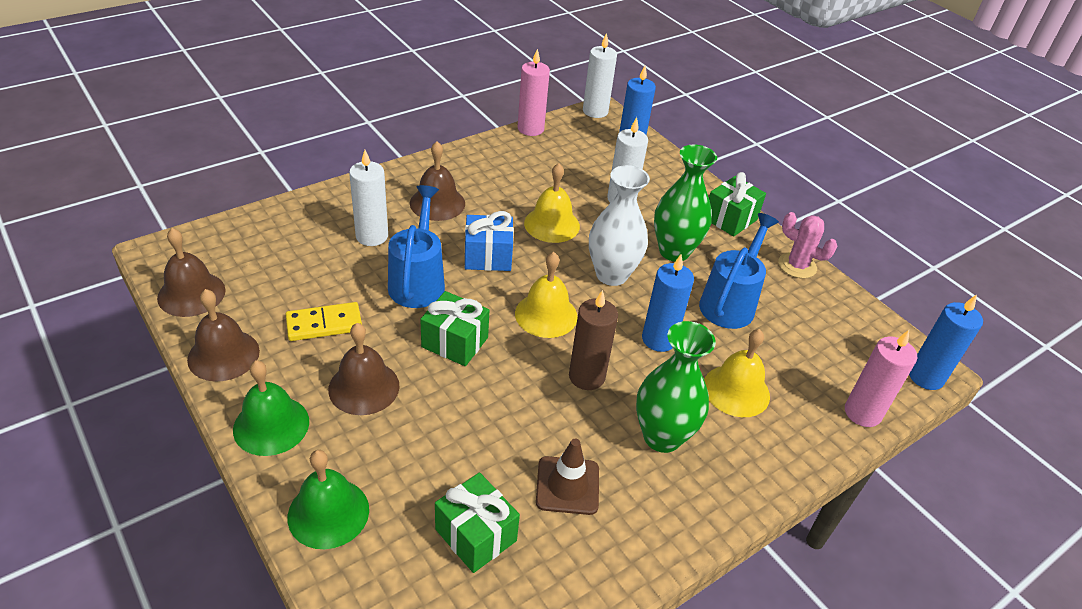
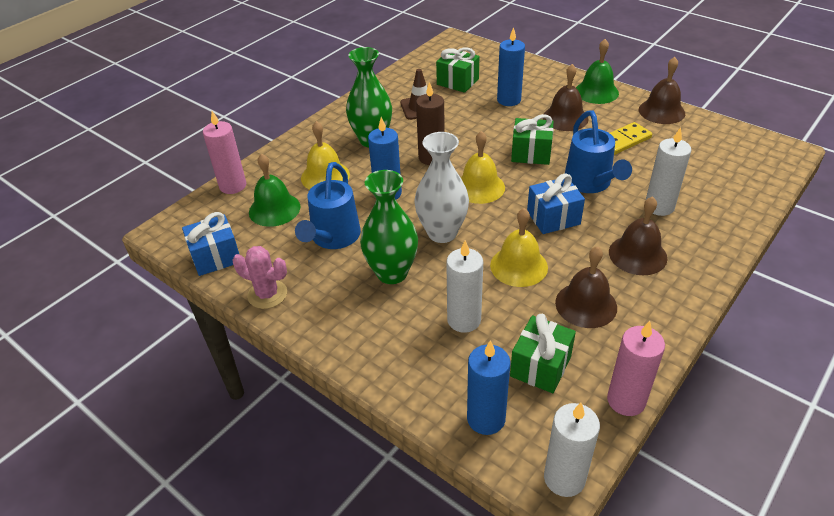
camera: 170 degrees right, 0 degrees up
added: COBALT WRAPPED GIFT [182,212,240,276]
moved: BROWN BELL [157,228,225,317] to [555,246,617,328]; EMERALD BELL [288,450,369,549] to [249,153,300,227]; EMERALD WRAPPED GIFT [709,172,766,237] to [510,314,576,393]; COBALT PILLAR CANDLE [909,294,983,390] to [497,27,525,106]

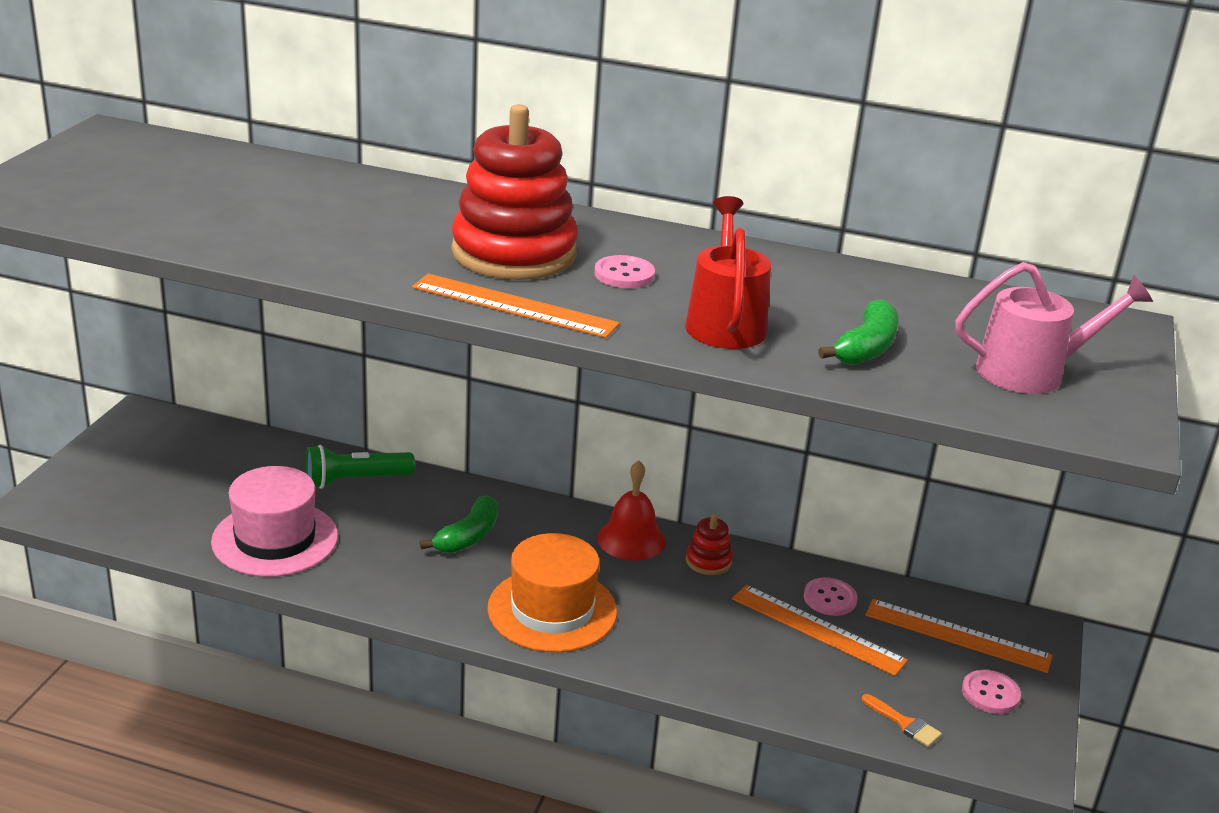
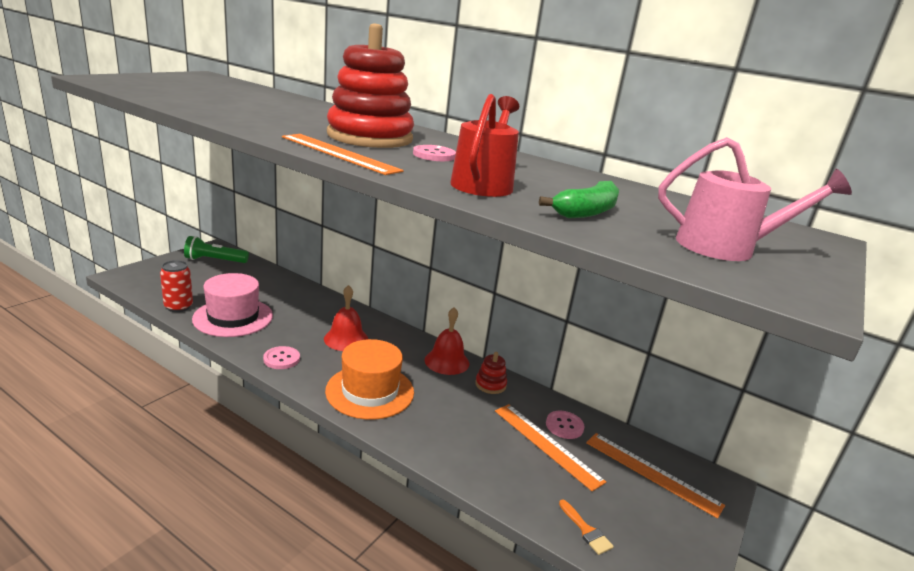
camera: 15 degrees right, 5 degrees down
added: RED CAN [160,260,193,312]
moved: EMERALD FLASHLIGHT [306,445,415,489] to [184,236,249,263]; ROSY SHIRT BUTTON [962,670,1021,714] to [263,346,300,369]
replaced: EMERALD TOY BANANA [420,495,498,553] to RED BELL [324,285,368,351]

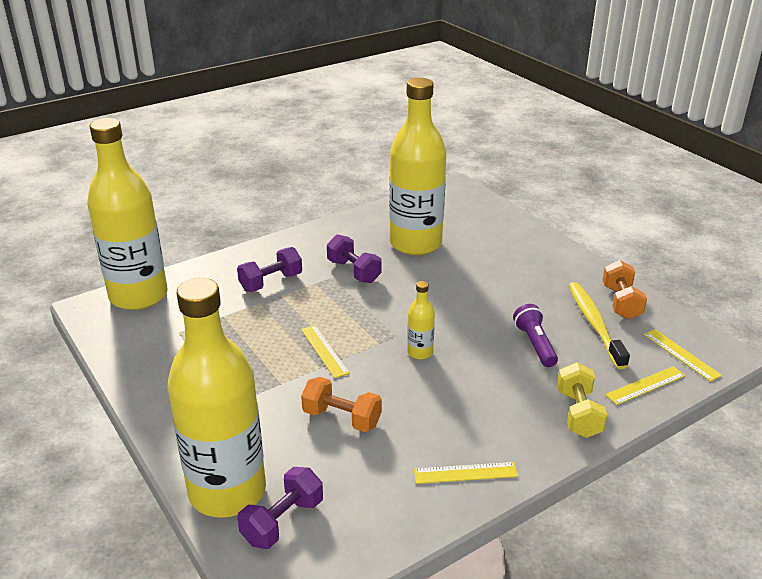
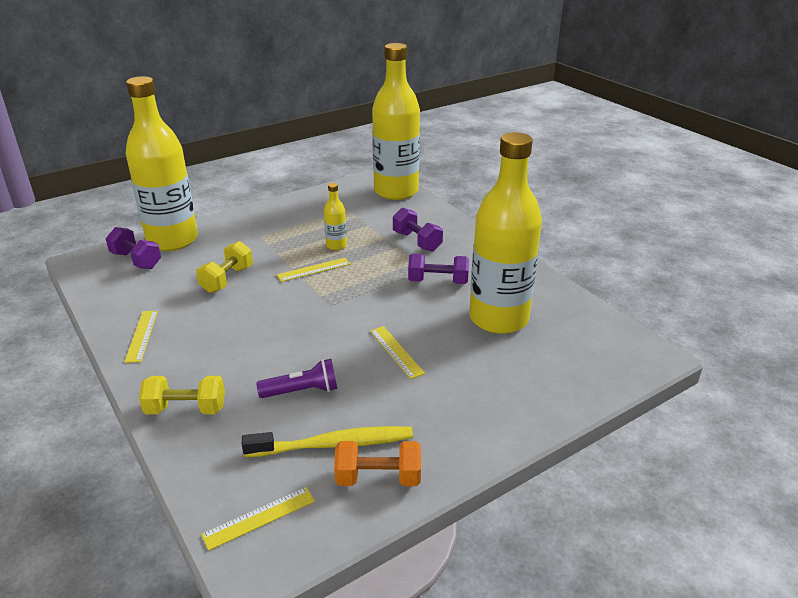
camera: 90 degrees right, 0 degrees up
moved: YELLOW DRINK BOTTLE [407,281,435,359] to [324,183,347,250]; YELLOW MEASURING STICK [605,366,685,405] to [370,326,425,379]
recoloured: ORANGE-COLOURED DUMBBELL [301,377,382,432] to YELLOW DUMBBELL [196,241,253,293]
turned: PURPLE DUMBBELL [327,234,382,283] = [408,254,469,284] 45 degrees clockwise

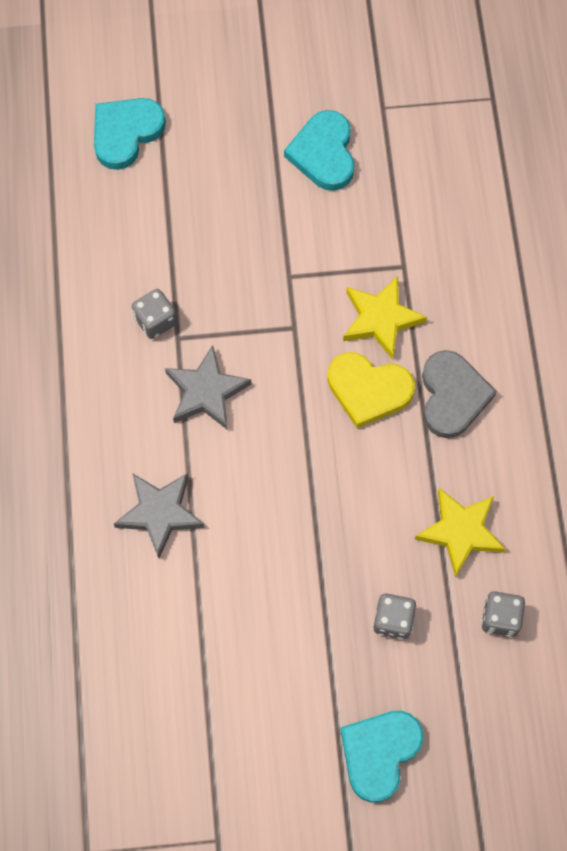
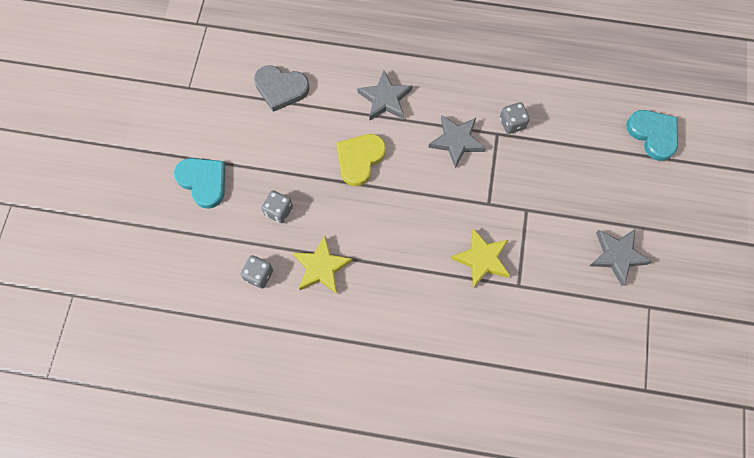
camera: 105 degrees right, 0 degrees up
moved: YELLOW HEART [327,352,415,428] to [337,134,386,186]; GREY HEART [422,350,497,438] to [254,65,310,112]
replaced: TEAL HEART [284,110,355,191] to GREY STAR SHAPE [590,229,652,286]

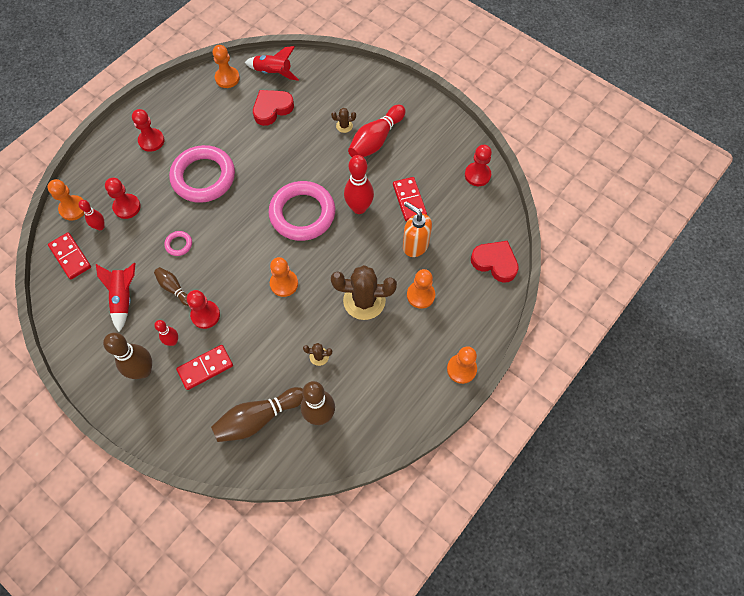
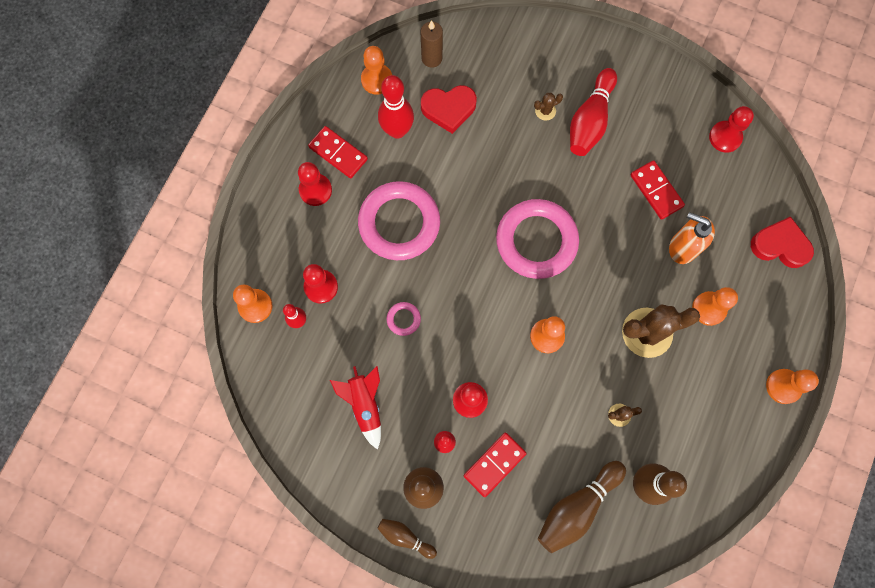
camera: 15 degrees left, 10 degrees up
moved: RED DOMINO [48,232,91,279] to [308,126,368,178]; BROWN BOWLING PIN [154,267,189,306] to [377,519,437,559]; RED BOWLING PIN [344,155,374,214] to [378,75,414,139]
replaced: RED ROCKET [245,46,299,81] to BROWN PILLAR CANDLE [420,20,443,68]
turned: RED HEART [253,90,294,126] = [421,85,477,134] 135 degrees counterclockwise

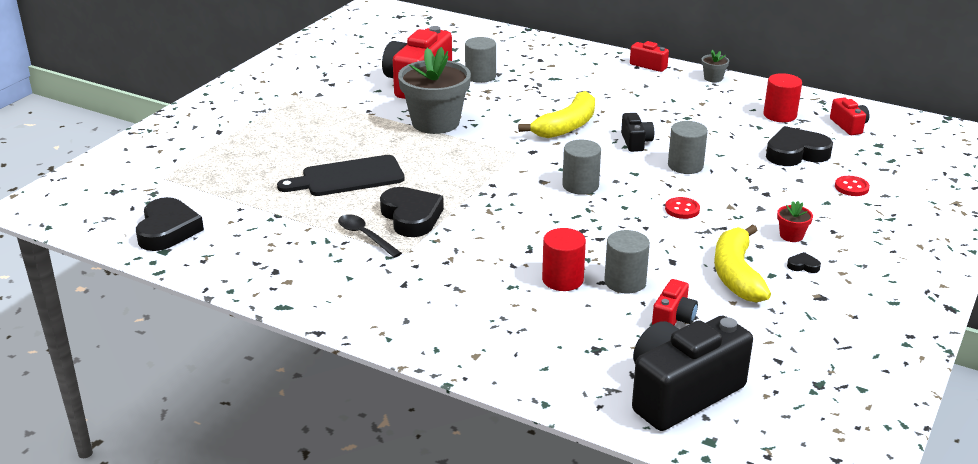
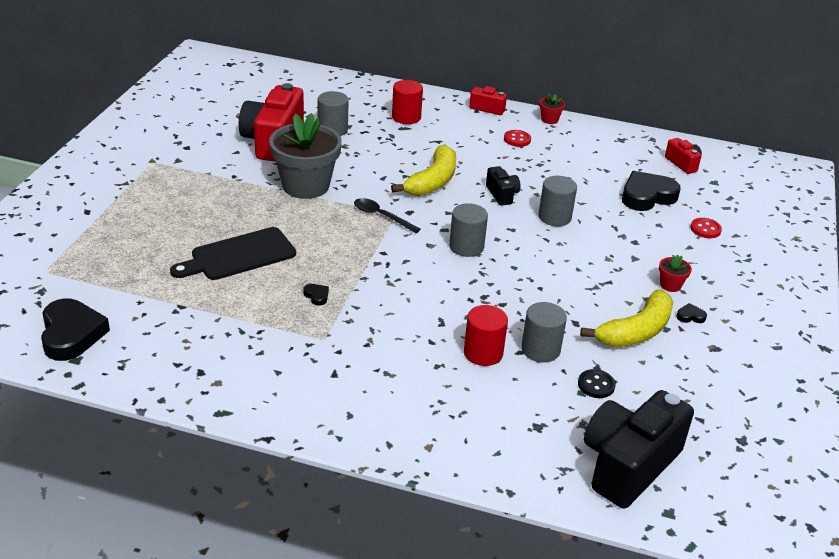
camera: 15 degrees left, 5 degrees up
moved: JET-BLACK TABLESPOON [338,214,402,258] to [354,198,421,233]; RED SHIRT BUTTON [665,197,700,219] to [504,130,531,147]; RED CYLINDER SHAPE [763,73,802,122] to [392,80,423,124]
replaced: RED PHOTO CAMERA [652,279,698,325] to JET-BLACK SHIRT BUTTON [578,369,616,398]
recoloured: GREY PLANT POT [702,50,729,82] to RED PLANT POT [539,93,565,124]
turned: YELLOW TOY BANANA [714,224,771,303] = [580,290,674,347] 120 degrees counterclockwise
resized: JET-BLACK HEART [380,187,444,237] = [303,284,329,306] x0.41

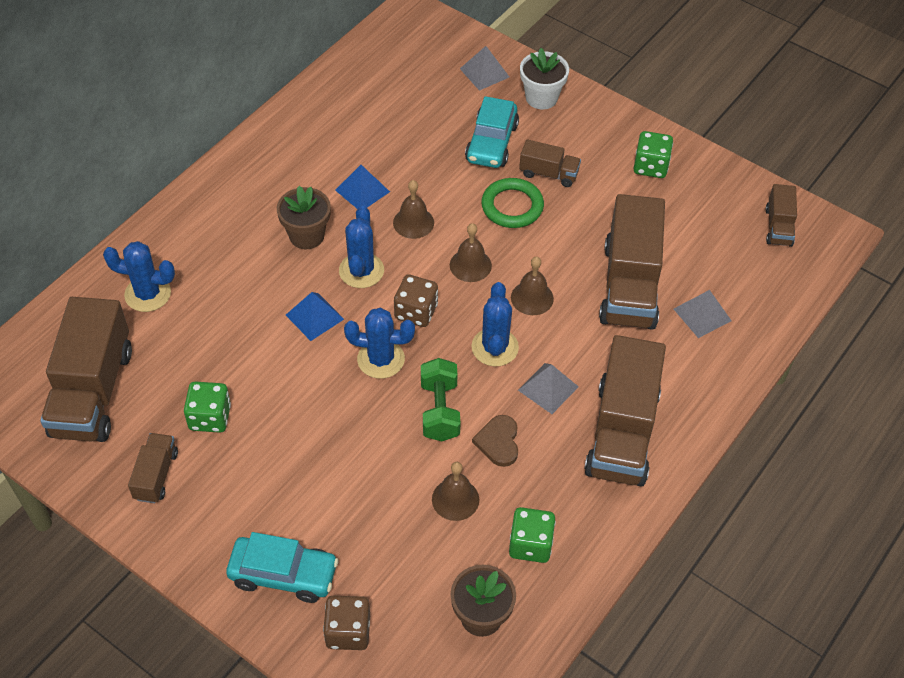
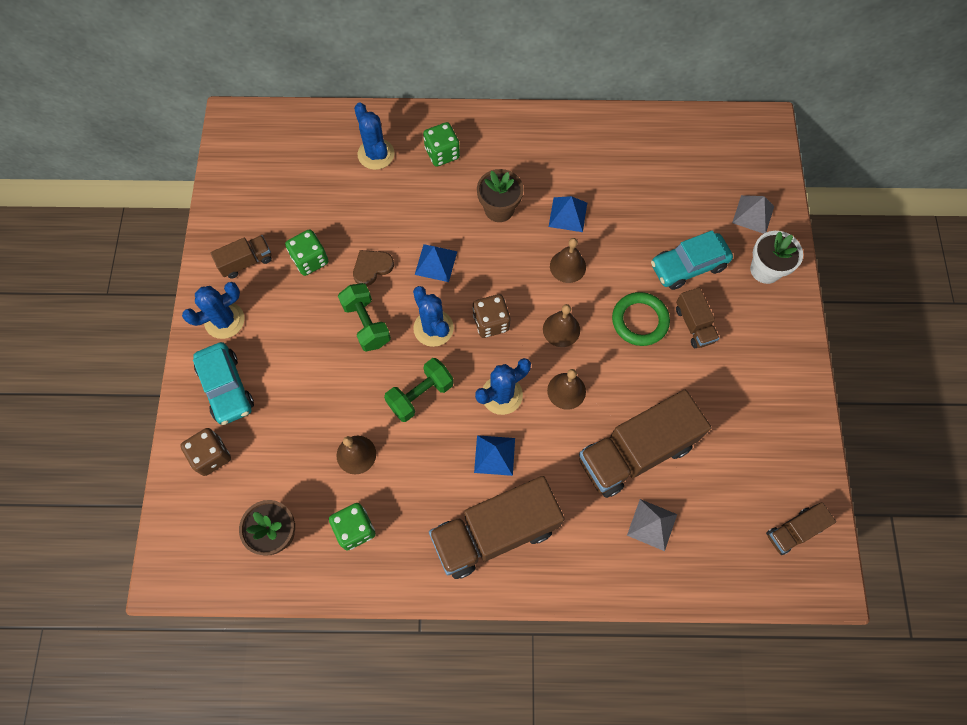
camera: 55 degrees right, 15 degrees up
removed: BROWN TOY TRUCK [40,297,132,442]
added: EMERALD DUMBBELL [338,283,391,351]
moved: COBALT SAGUARO CACTUS [339,206,384,288] to [182,282,244,339]; BROWN HEART [472,415,518,467] to [353,250,394,286]; EMERALD GAME DIE [633,131,673,178] to [423,122,460,167]
recoloured: GREY SOLID PYRAMID [518,363,579,414] to COBALT SOLID PYRAMID [474,435,515,476]

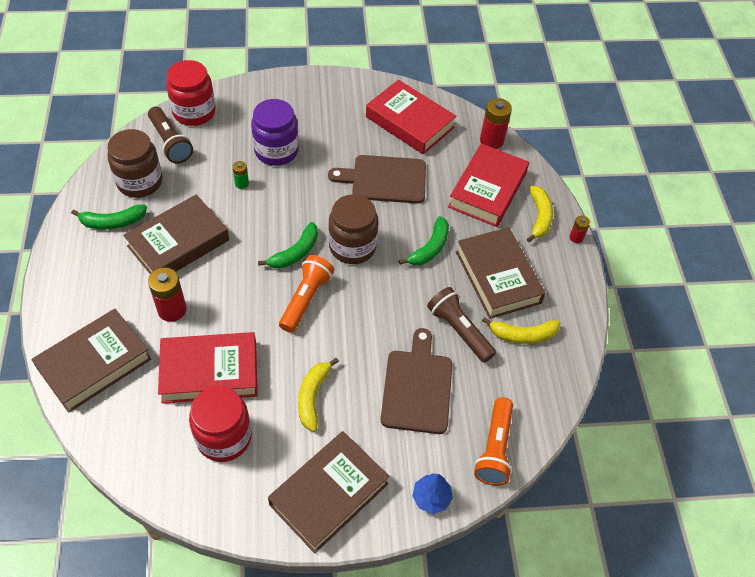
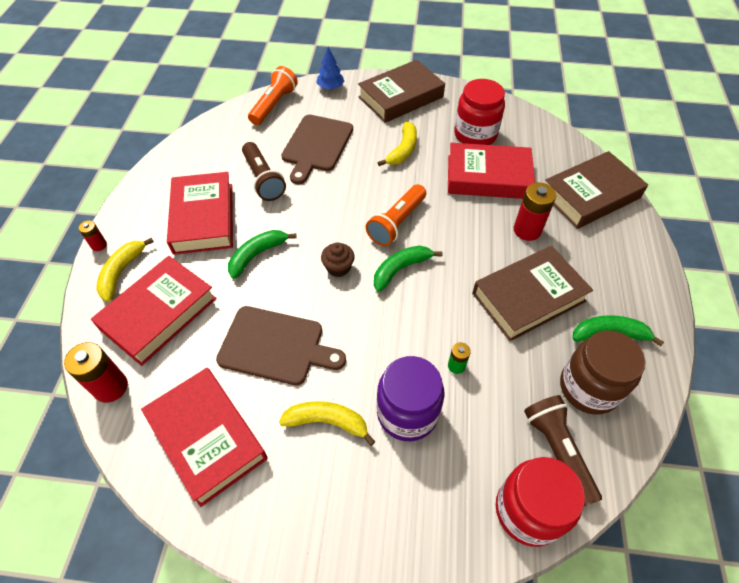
camera: 165 degrees left, 0 degrees up
moved: YELLOW TOY BANANA [482,317,560,344] to [279,401,375,446]
replaced: BROWN PRESERVE JAR [328,194,379,264] to BROWN CUPCAKE [321,242,355,277]
recoloured: BROWN HARDCOVER [456,227,545,319] to RED HARDCOVER [167,172,233,255]

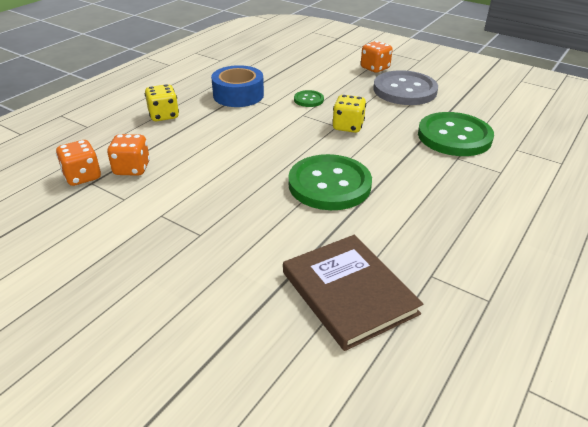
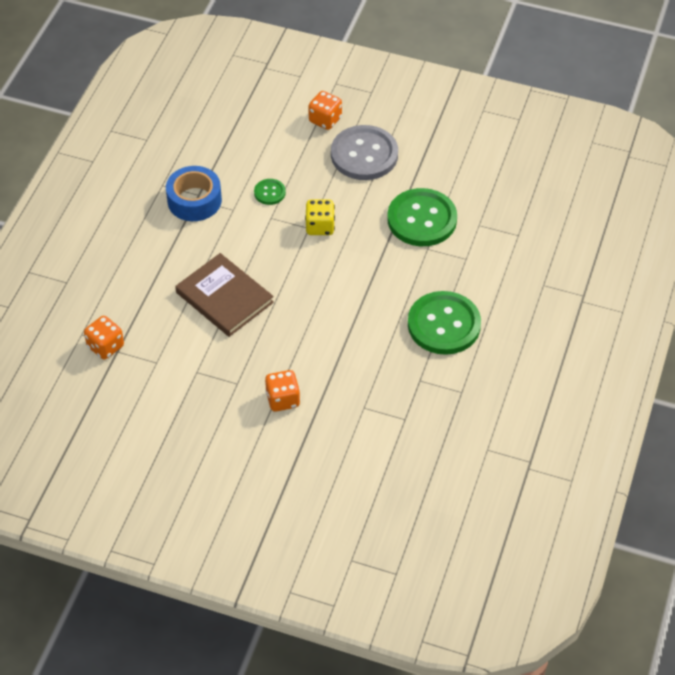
camera: 15 degrees left, 15 degrees up
removed: YELLOW GAME DIE [145,84,179,121]
moved: ORANGE-COLOURED GAME DIE [107,134,150,176] to [265,370,300,412]; BROWN HARDCOVER [283,235,423,351] to [175,253,274,337]; EMERALD SHIRT BUTTON [288,154,372,210] to [408,291,481,355]

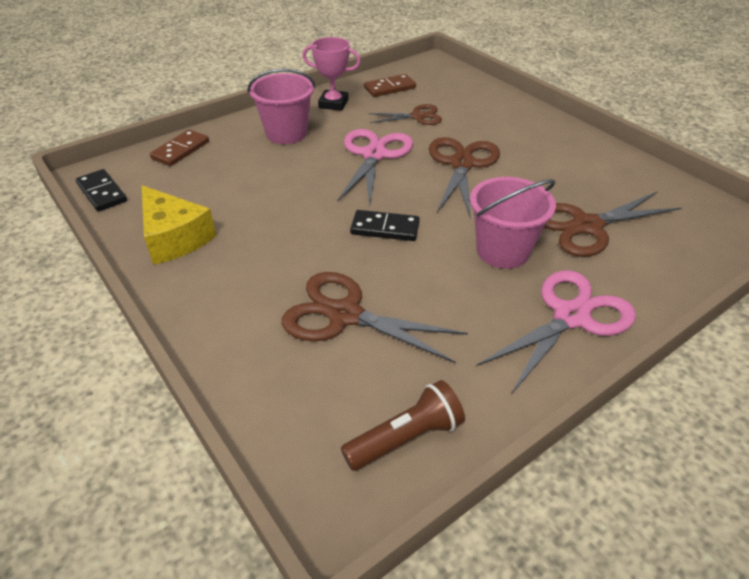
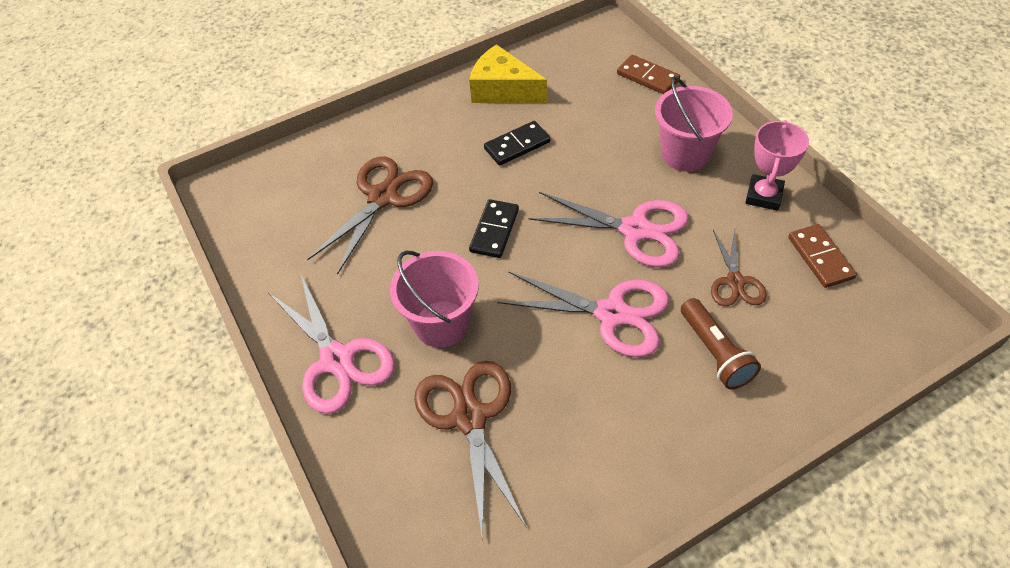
camera: 100 degrees right, 10 degrees up
moved: JET-BLACK DOMINO [76,169,127,212] to [484,121,550,166]; BROWN FLASHLIGHT [341,380,465,471] to [681,298,761,390]
recoloured: BROWN PAIR OF SCISSORS [429,137,500,219] to ROSY PAIR OF SCISSORS [497,271,669,357]
turned: YELLOW PIECE OF CHEESE [142,185,216,265] = [469,44,547,103] 60 degrees clockwise

